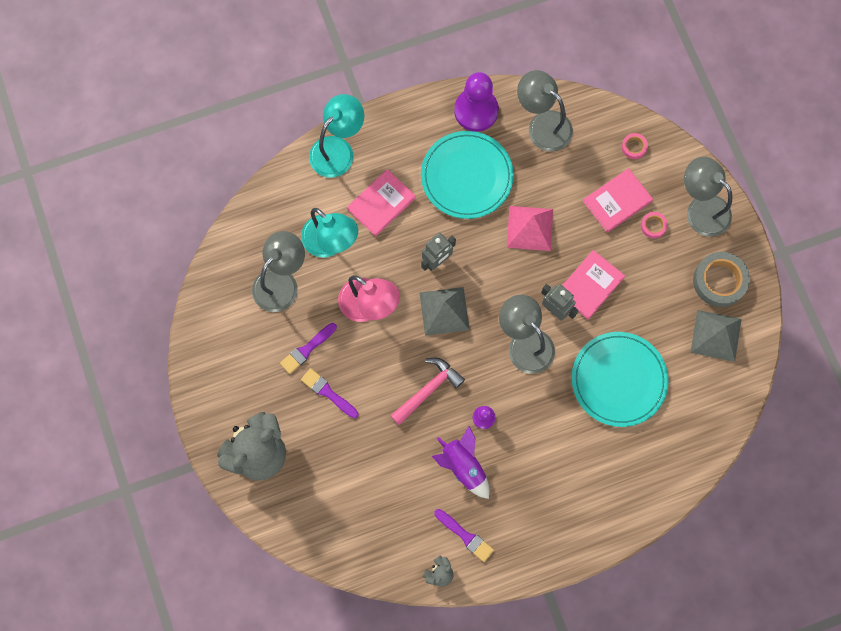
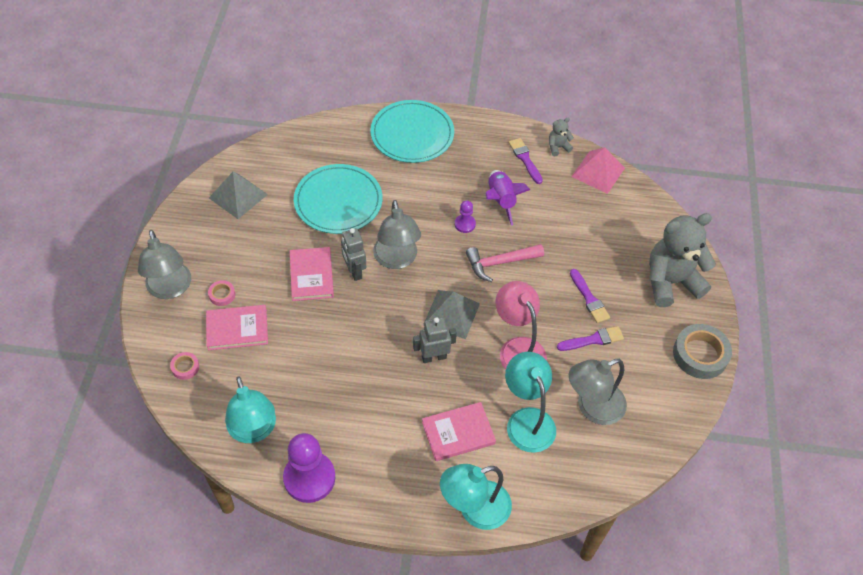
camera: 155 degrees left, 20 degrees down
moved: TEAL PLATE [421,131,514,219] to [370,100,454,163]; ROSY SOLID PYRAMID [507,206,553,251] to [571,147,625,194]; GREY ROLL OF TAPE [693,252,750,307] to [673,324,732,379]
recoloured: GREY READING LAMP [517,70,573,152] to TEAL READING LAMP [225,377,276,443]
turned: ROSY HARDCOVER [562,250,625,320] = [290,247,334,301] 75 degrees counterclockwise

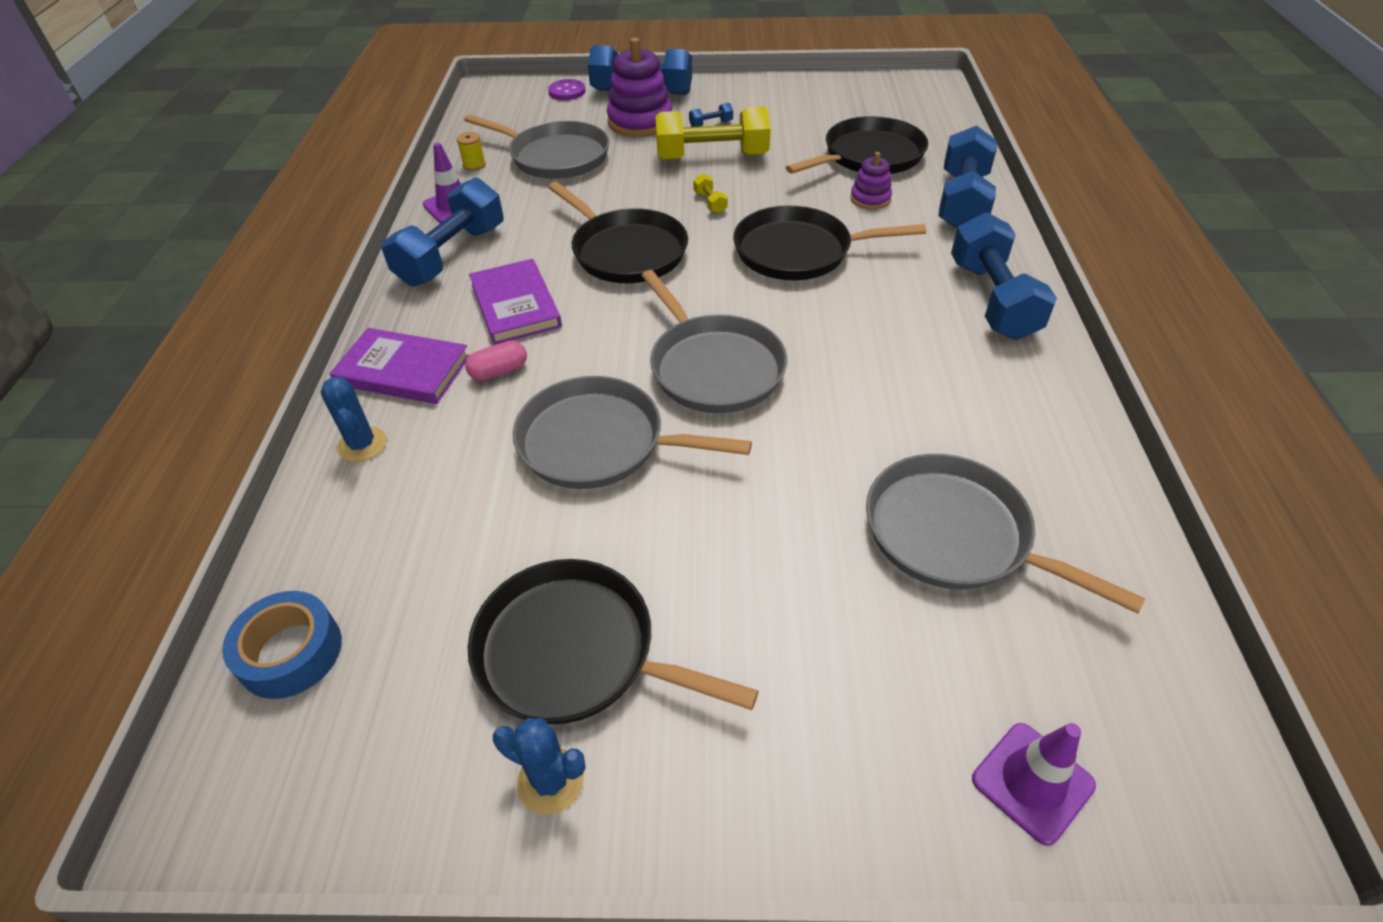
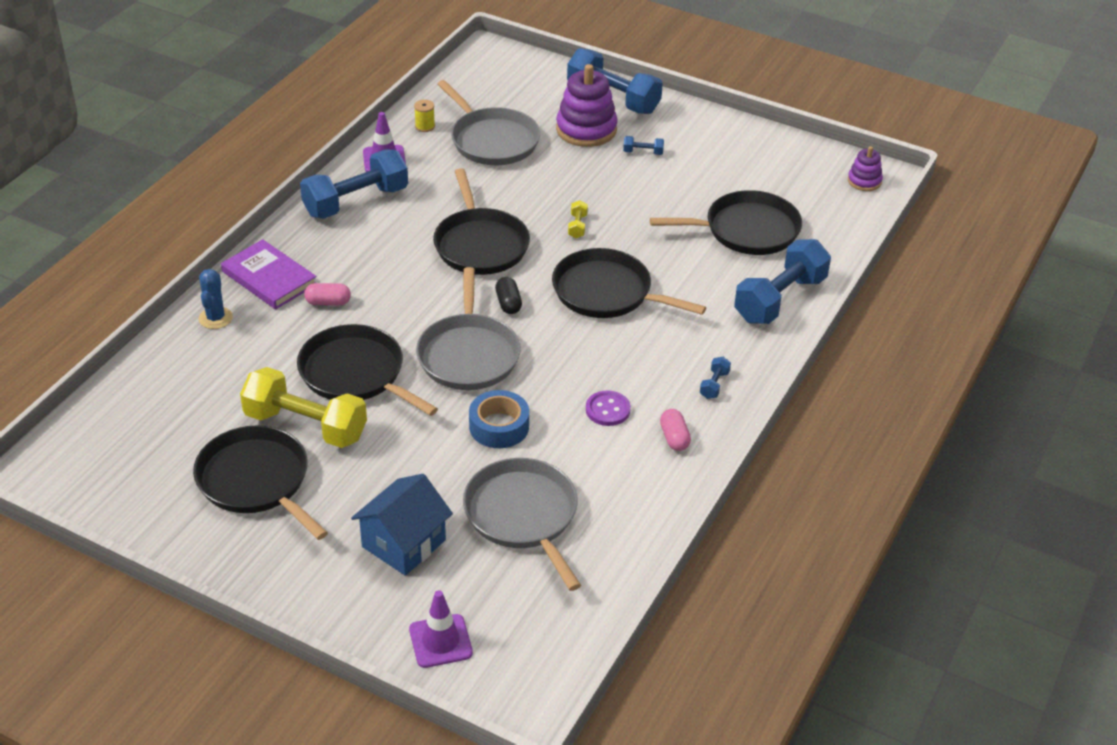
camera: 25 degrees right, 5 degrees down
removed: PURPLE HARDCOVER [469,259,562,345]; COBALT SAGUARO CACTUS [493,718,586,815]
added: COBALT COTTAGE [351,474,453,576]; JET-BLACK PILL SHAPE [495,277,522,314]; ROSY PILL SHAPE [660,409,691,451]
moved: COBALT ROLL OF TAPE [222,591,342,699] to [469,390,529,448]; PURPLE SHIRT BUTTON [548,79,586,100] to [586,391,631,426]; YELLOW DUMBBELL [655,106,771,160] to [240,367,367,448]; PURPLE RING STACKER [850,152,892,210] to [848,146,883,191]
recoloured: GREY FRYING PAN [513,376,752,489] to JET-BLACK FRYING PAN [297,324,438,416]
resized: COBALT DUMBBELL [951,212,1057,340] = [700,357,731,399] x0.40

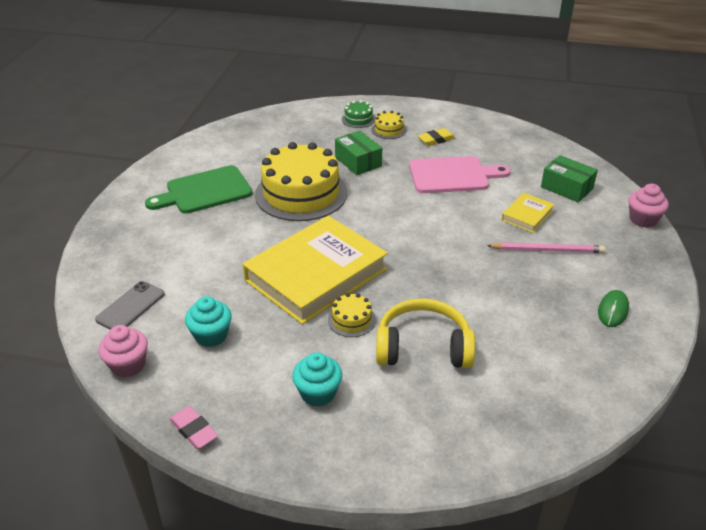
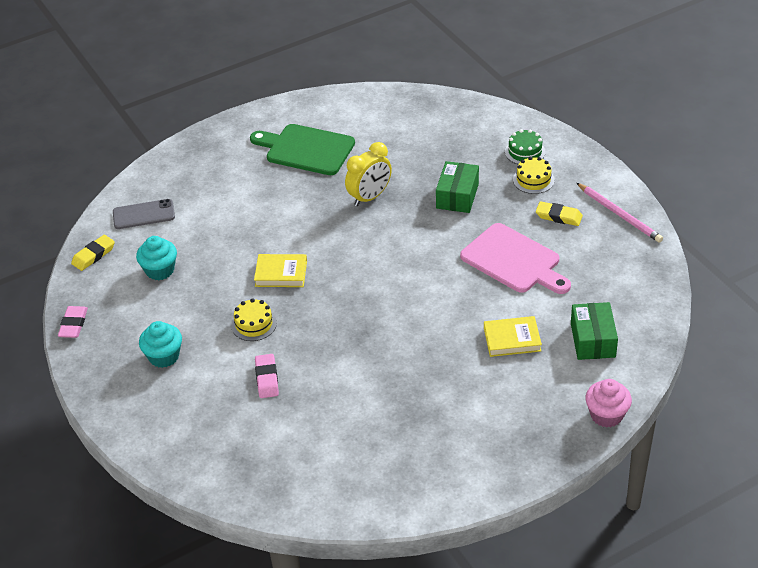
camera: 50 degrees right, 5 degrees up
removed: EMERALD MOUSE [598,290,629,327]
moved: ROSY LEAD PENCIL [487,243,605,253] to [577,183,663,243]
replaced: ROSY CUPCAKE [98,325,148,377] to YELLOW PENCIL ERASER [71,235,115,271]; YELLOW CAKE [255,142,347,221] to YELLOW ALARM CLOCK [345,142,392,206]; YELLOW OVER-EAR HEADPHONES [376,299,475,368] to ROSY PENCIL ERASER [255,354,279,398]
resized: YELLOW HARDCOVER [243,216,388,324] = [254,254,307,287] x0.44

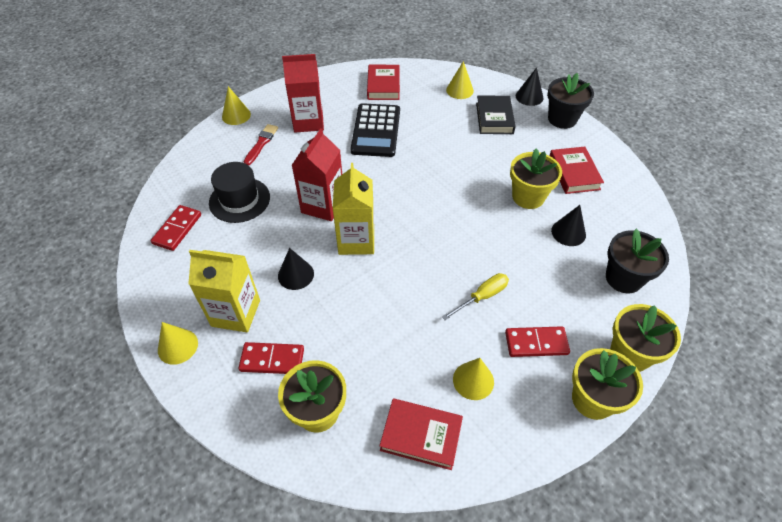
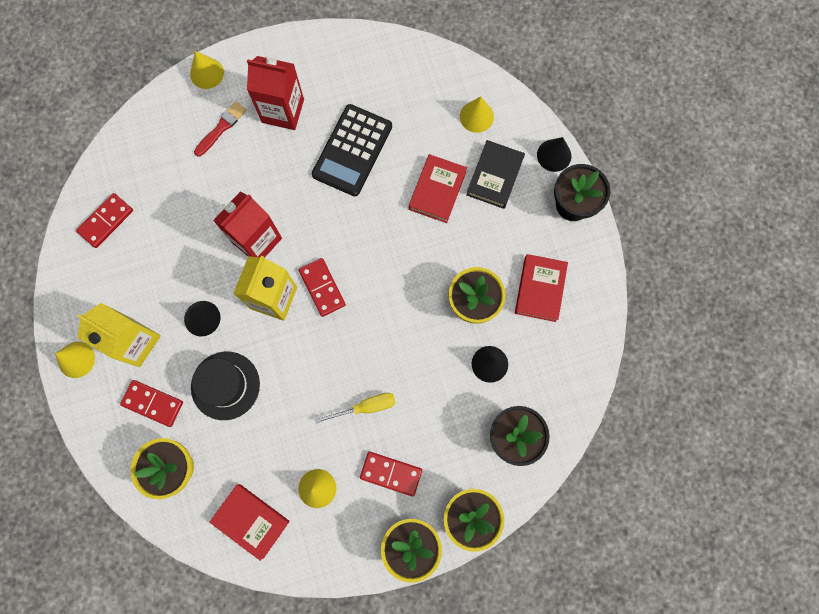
camera: 20 degrees right, 25 degrees up
added: RED DOMINO [299,258,346,317]
moved: JET-BLACK HAT [209,162,270,223] to [191,352,260,420]; RED HARDCOVER [367,65,400,100] to [409,154,467,223]

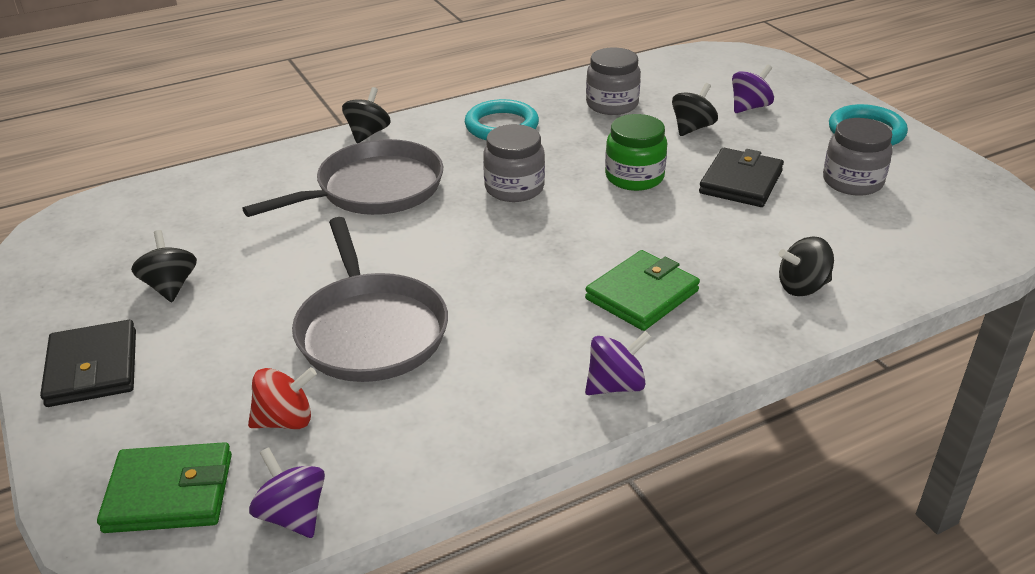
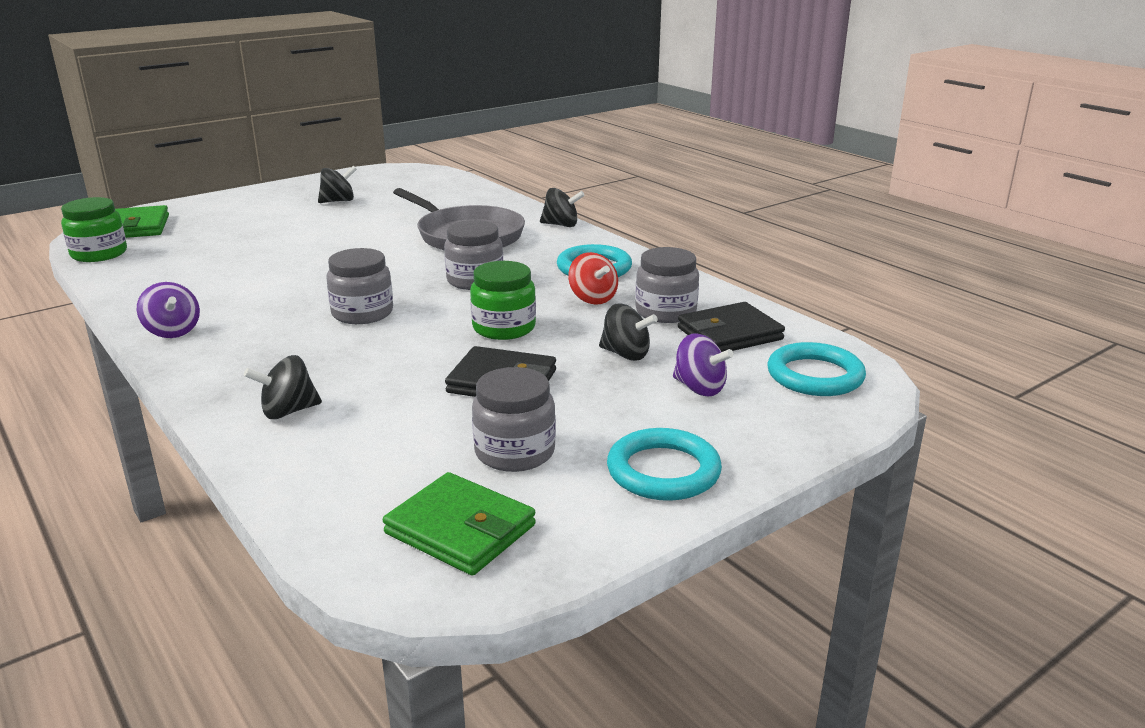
camera: 80 degrees right, 10 degrees down
removed: GREY FRYING PAN [292,217,448,382]
added: GREY PRESERVE JAR [326,248,393,324]; TEAL HOOP [768,342,866,396]
moved: JET-BLACK CARD WALLET [40,320,136,407] to [678,302,785,352]; RED TOY TOP [248,367,317,429] to [568,252,618,305]; EMERALD CARD WALLET [585,250,700,331] to [383,472,536,576]
replaced: PURPLE TOY TOP [249,447,325,538] to EMERALD PRESERVE JAR [61,197,127,262]
turned: JET-BLACK TOY TOP [779,237,834,296] = [244,355,322,419] 90 degrees counterclockwise

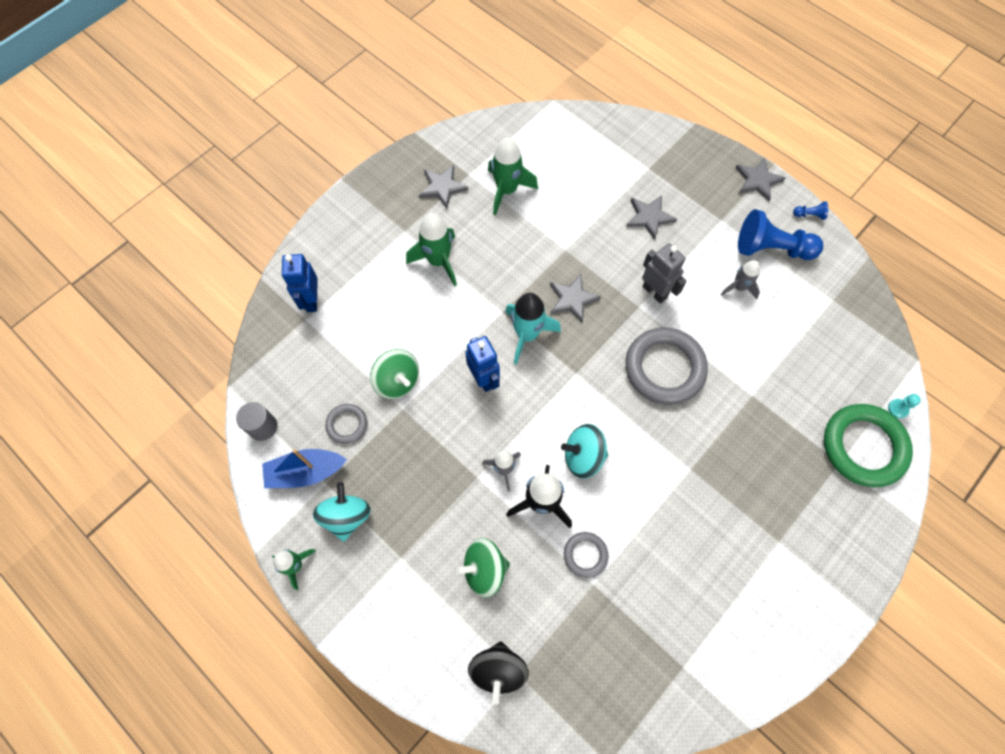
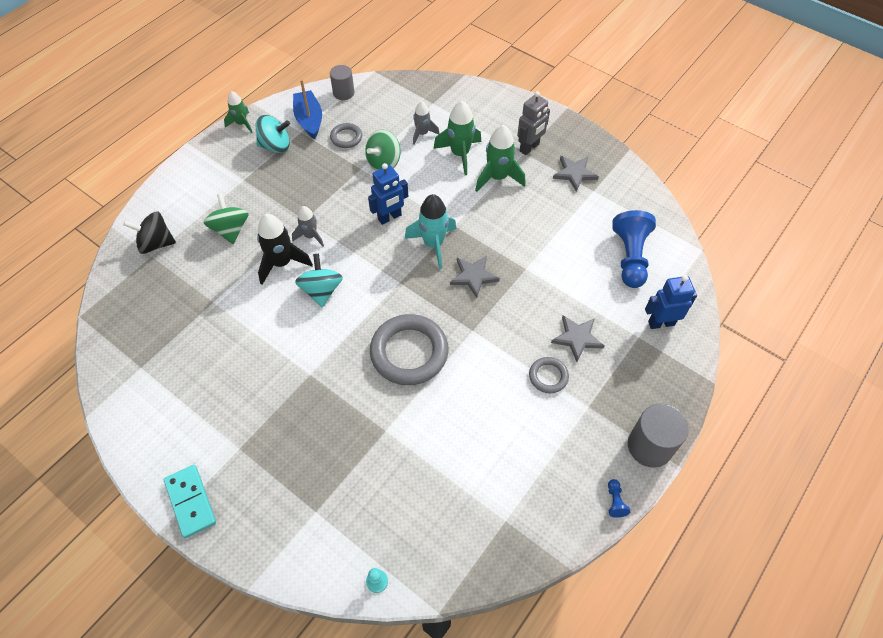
camera: 85 degrees right, 10 degrees down
removed: EMERALD HOOP [824,404,913,487]
added: TEAL DOMINO [164,465,216,538]
moved: COBALT TOY ROBOT [282,254,318,312] to [645,275,697,329]; EMERALD ROCKET [488,138,538,215] to [433,101,481,175]; GREY HOOP [564,532,608,578] to [529,357,569,393]; GREY TOY ROBOT [642,243,686,304] to [517,91,550,155]; GREY ROCKET [721,260,760,299] to [413,101,440,145]; COBALT PAWN [738,209,823,260] to [612,210,656,288]
replaced: GREY STAR SHAPE [736,158,785,201] to GREY CYLINDER SHAPE [628,404,689,468]

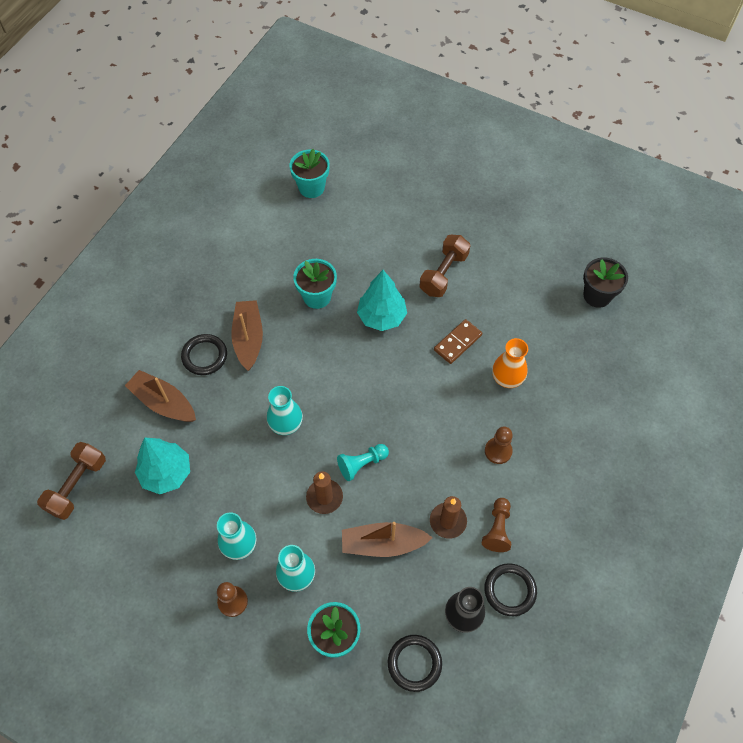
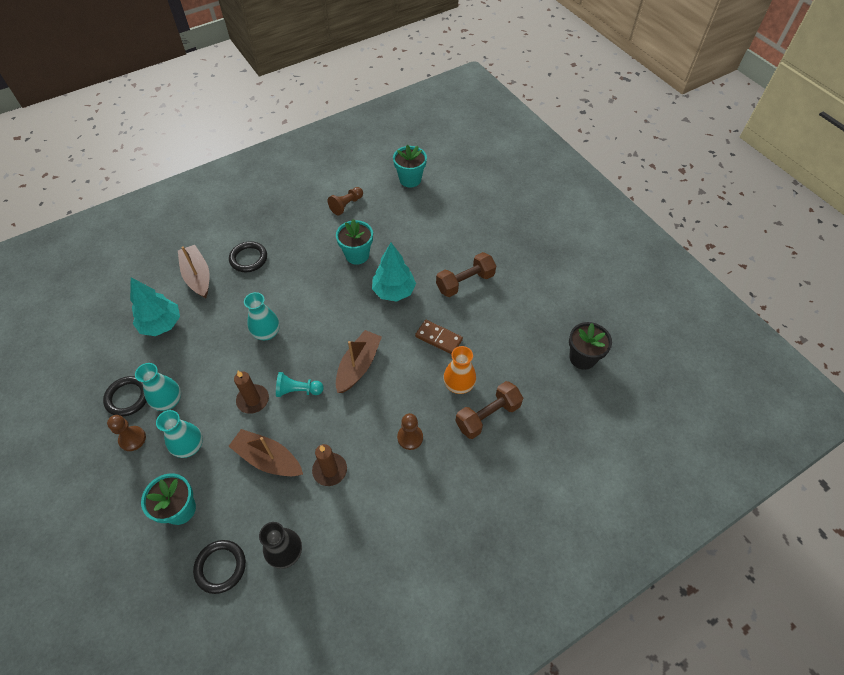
camera: 30 degrees right, 5 degrees down
moved: BROWN DUMBBELL [37,442,106,520] to [456,381,523,439]; BROWN SAILBOAT [231,300,263,371] to [336,330,382,393]; BROWN PAWN [482,498,511,552] to [328,187,363,216]; JET-BLACK HOOP [484,563,537,616] to [103,376,147,417]
turned: BROWN DOMINO [434,319,482,364] = [415,320,463,355] 45 degrees clockwise

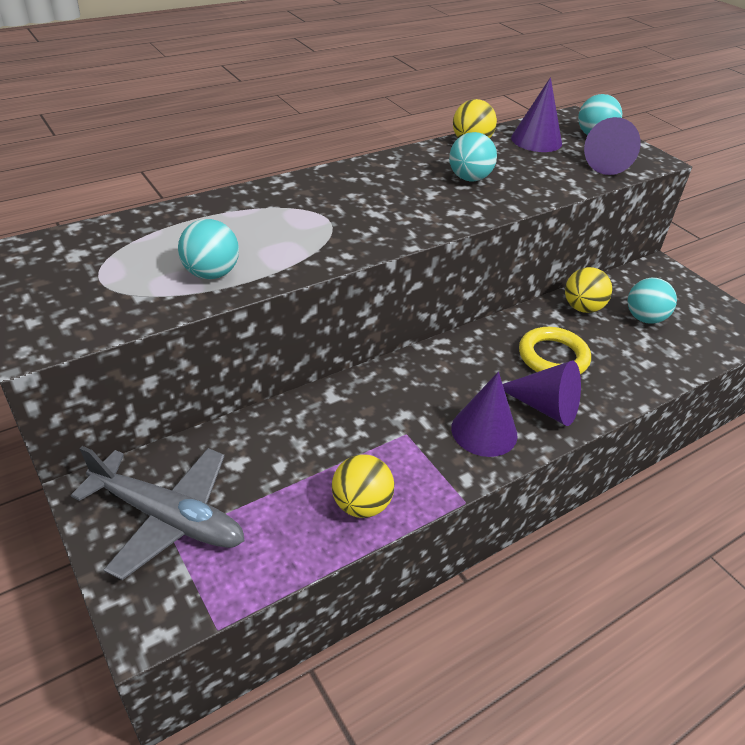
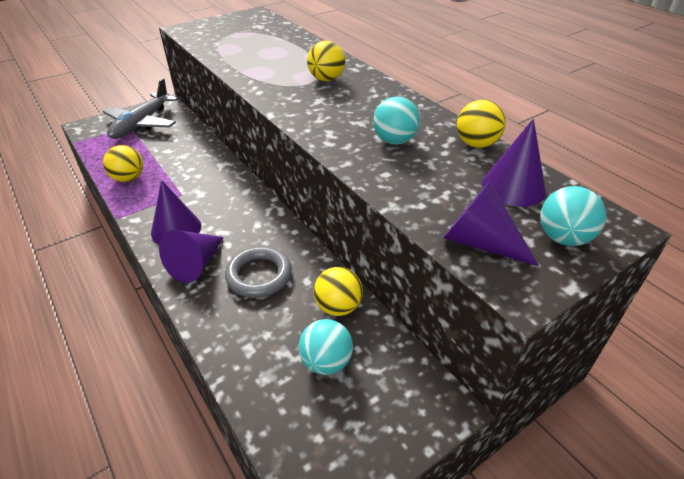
camera: 90 degrees right, 0 degrees up
removed: TEAL BALL [178,219,239,279]
added: YELLOW BALL [307,41,345,81]
recoloured: YELLOW HOOP [519,327,591,374] to GREY HOOP [225,247,292,298]

